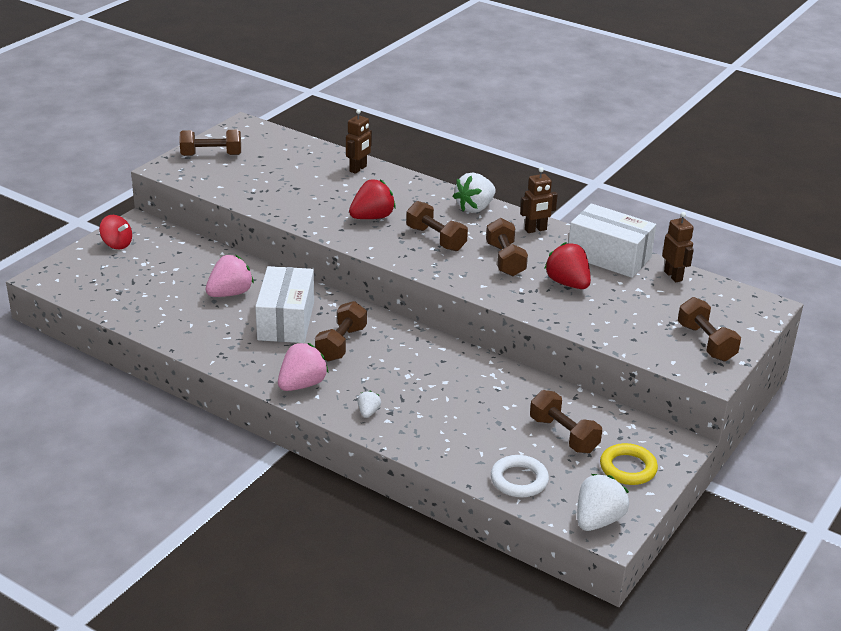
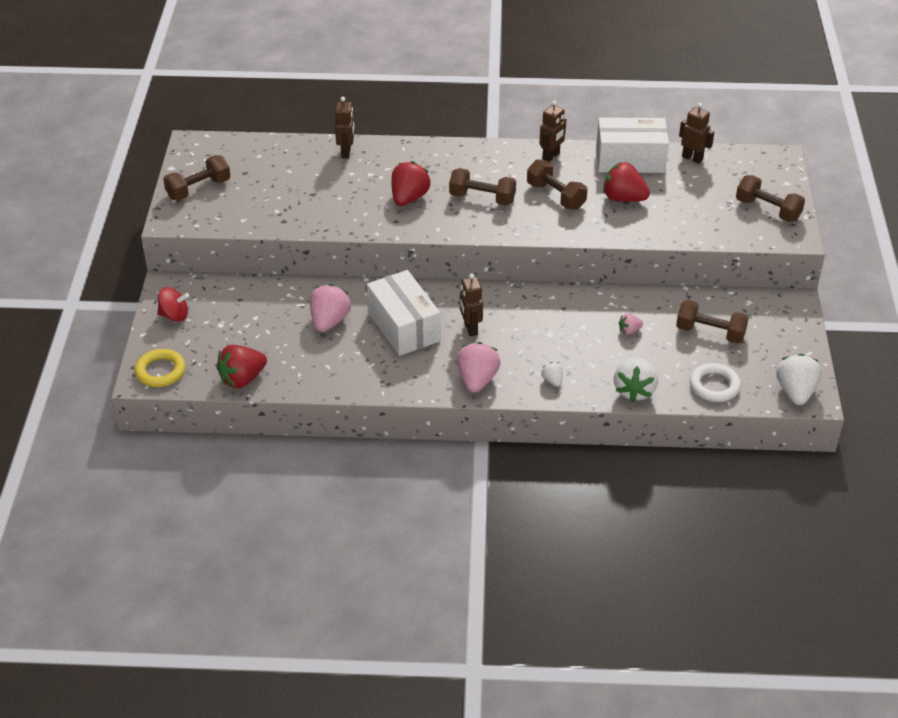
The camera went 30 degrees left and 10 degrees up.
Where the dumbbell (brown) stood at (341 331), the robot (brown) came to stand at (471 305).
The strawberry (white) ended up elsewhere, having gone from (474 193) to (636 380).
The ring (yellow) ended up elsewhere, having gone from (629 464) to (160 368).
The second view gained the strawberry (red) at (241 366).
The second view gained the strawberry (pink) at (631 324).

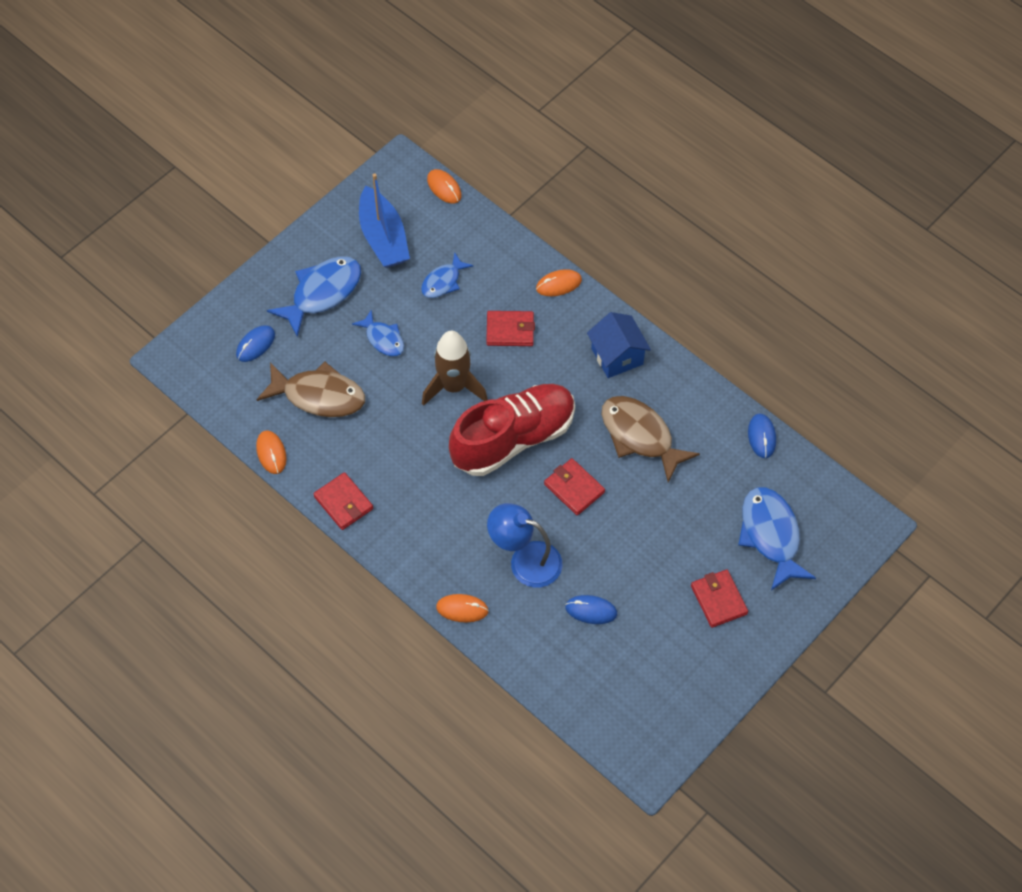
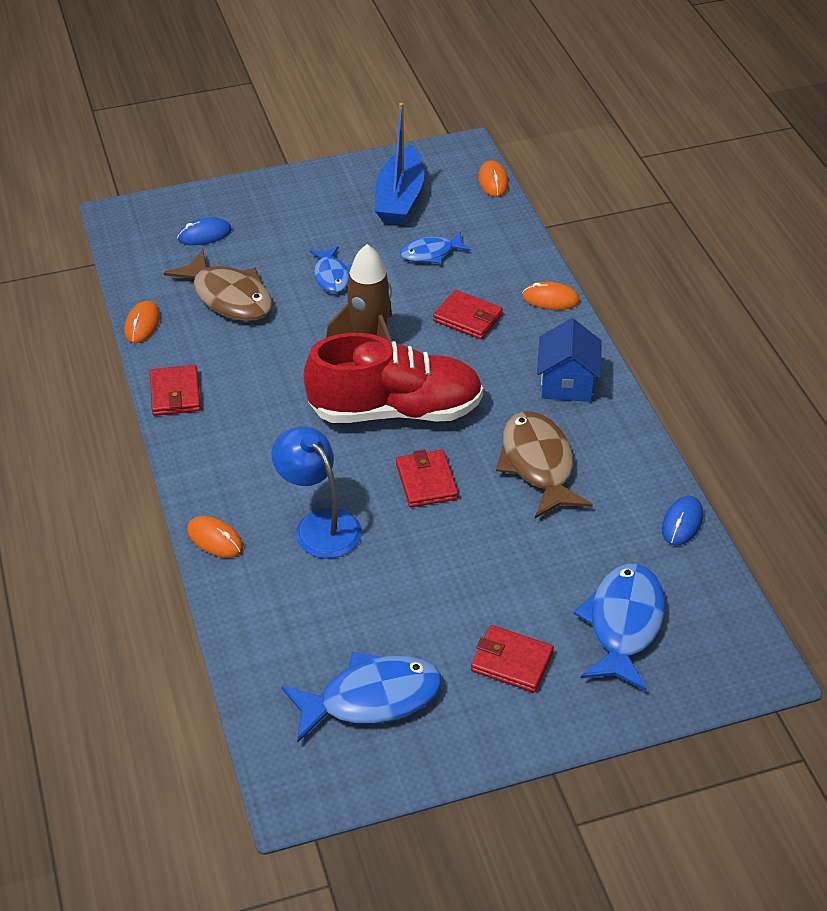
The camera went 30 degrees right and 15 degrees down.
The fish (blue) ended up elsewhere, having gone from (314 296) to (362 697).
The second view lost the mouse (blue) at (591 609).
The wallet (red) at (719 599) ended up facing another way, 75 degrees counterclockwise from before.

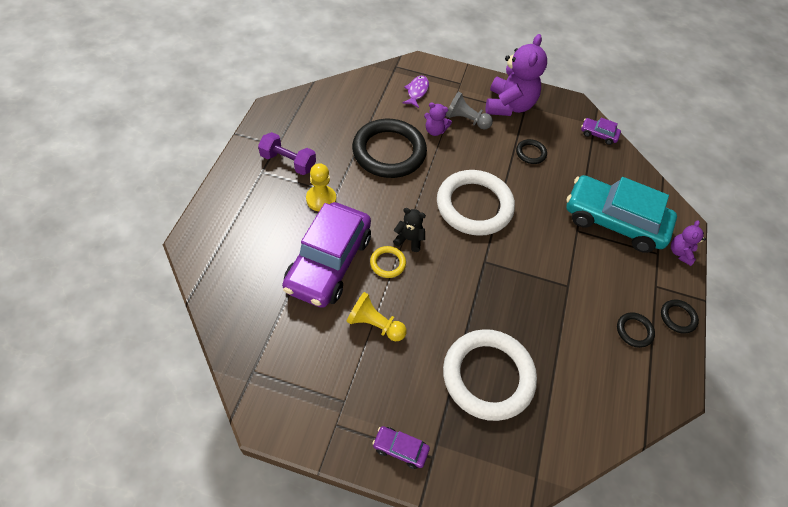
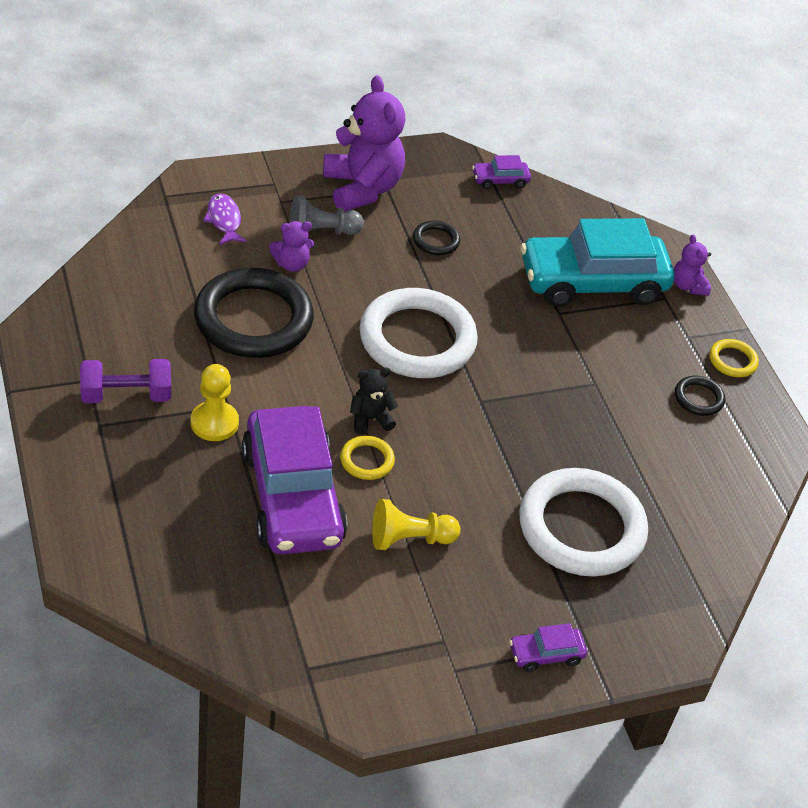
The camera went 35 degrees left and 10 degrees down.
What was the ring (black) at (680 317) turned into the ring (yellow) at (734 358).

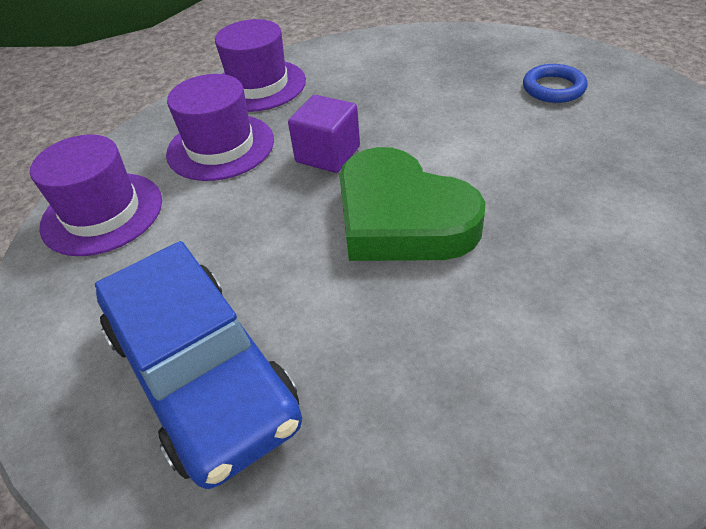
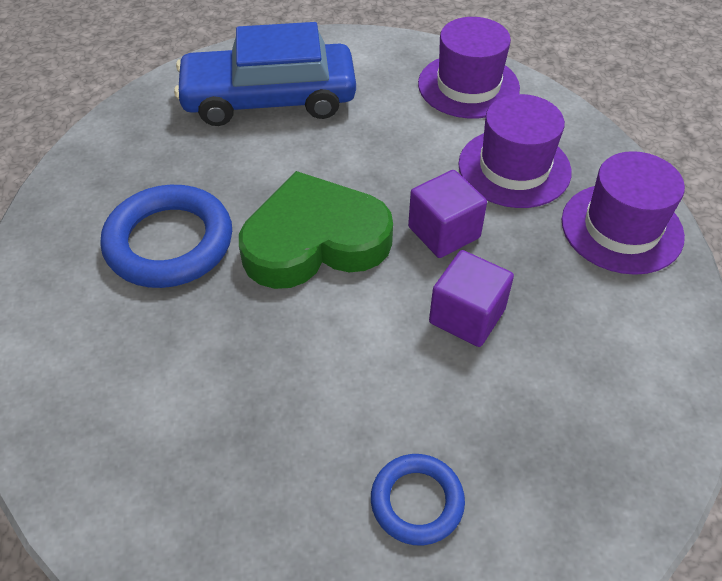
The camera went 115 degrees right and 5 degrees up.
The second view gained the ring (blue) at (166 236).
The second view gained the cube (purple) at (471 298).

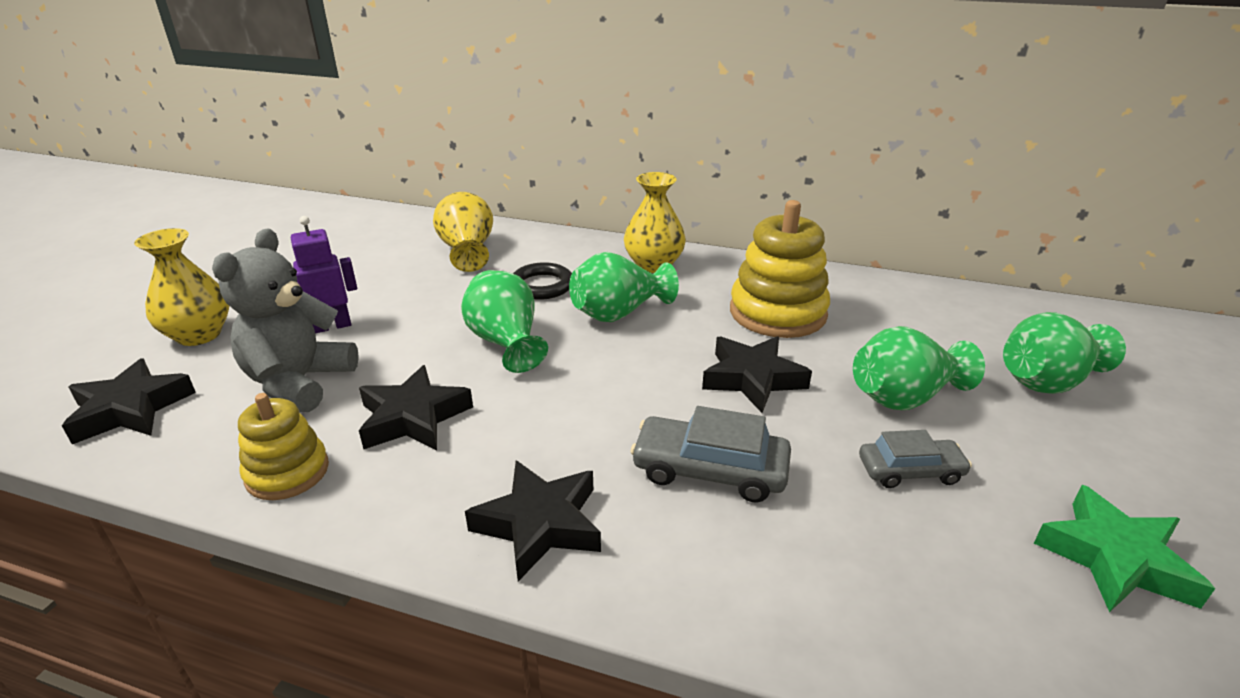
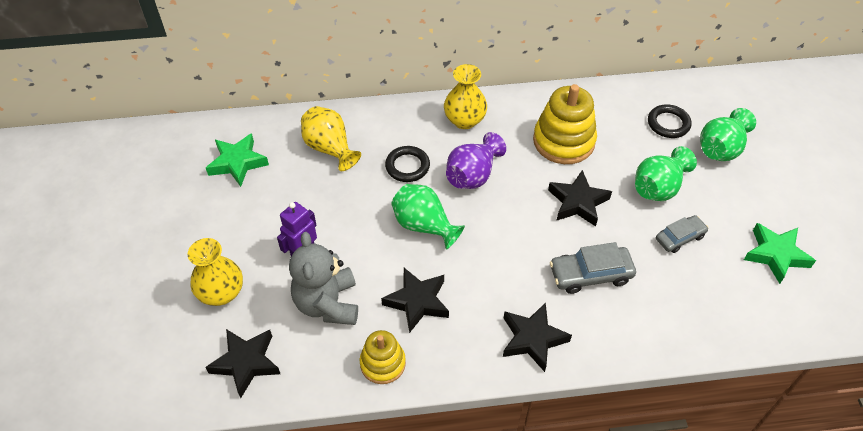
The camera went 25 degrees left and 20 degrees up.
What was the vase (green) at (624 287) turned into the vase (purple) at (476 160).
The second view gained the star (green) at (237 160).
The second view gained the ring (black) at (669 121).

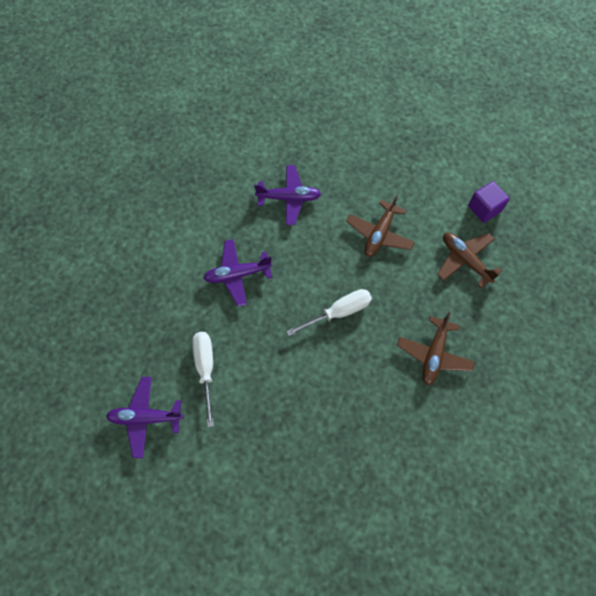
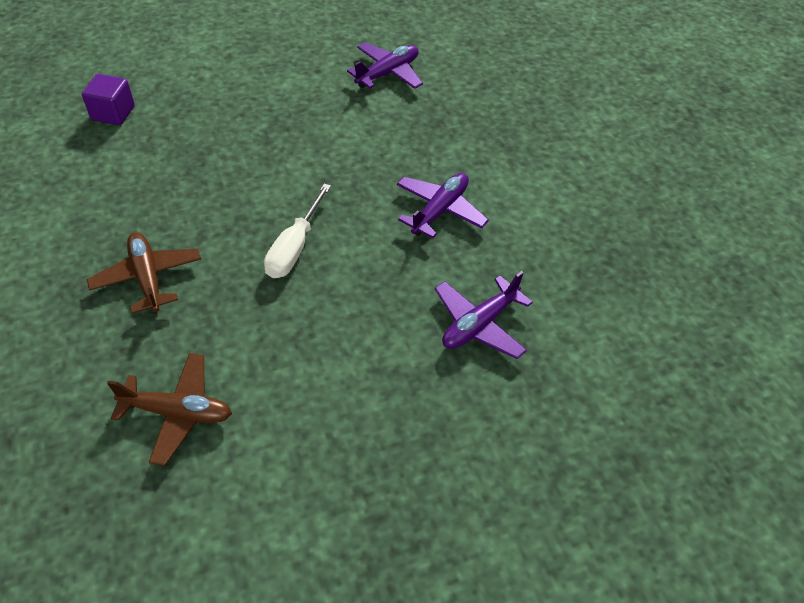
The camera went 135 degrees right and 15 degrees down.
The second view lost the screwdriver (white) at (203 379).
The second view lost the plane (brown) at (380 225).
The cube (purple) ended up elsewhere, having gone from (489 202) to (108 99).

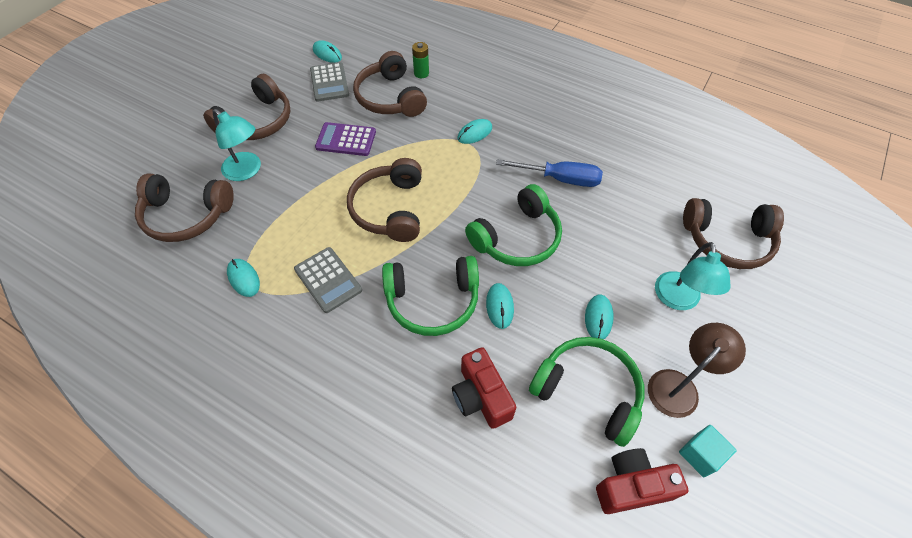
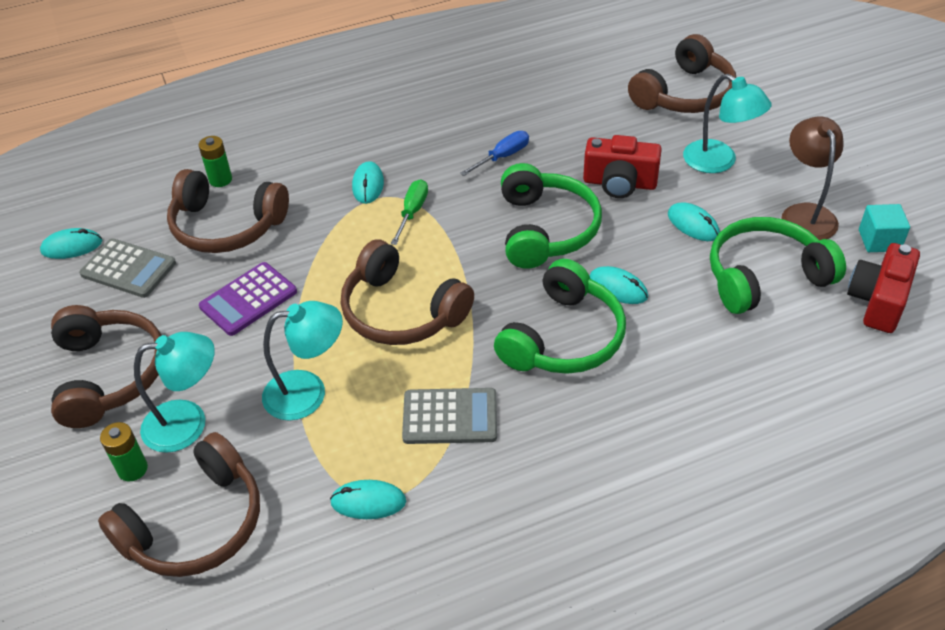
The camera went 50 degrees left and 10 degrees down.
The camera (red) ended up elsewhere, having gone from (484 388) to (622 166).
The size of the screwdriver (blue) at (549 173) changed by a factor of 0.64.
The second view gained the battery (green) at (124 451).
The second view gained the lamp (turquoise) at (302 361).
The second view gained the screwdriver (green) at (409 212).

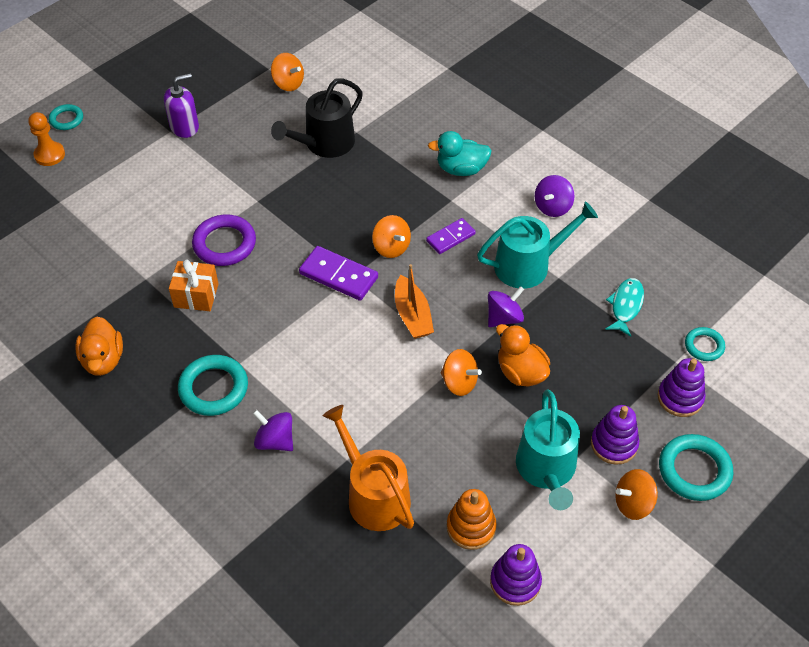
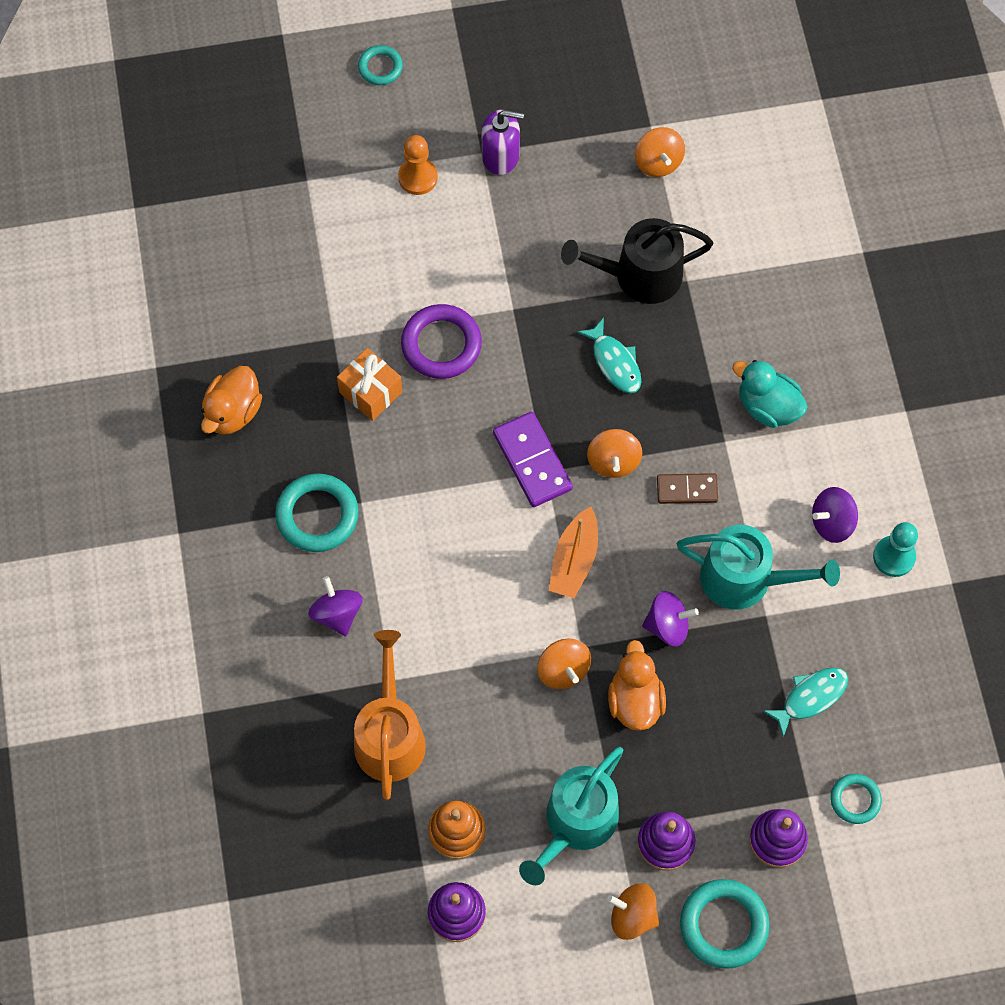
The camera went 35 degrees right and 15 degrees up.
The pawn (orange) ended up elsewhere, having gone from (46 139) to (418 165).
What was the domino (purple) at (451 236) turned into the domino (brown) at (687 488).
The second view gained the fish (turquoise) at (609 355).
The second view gained the pawn (turquoise) at (895 549).

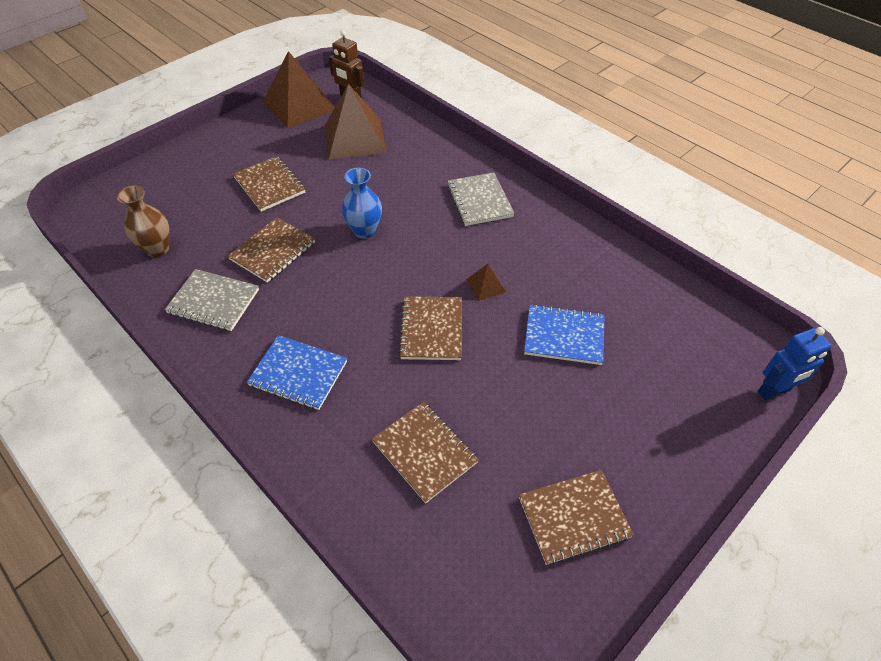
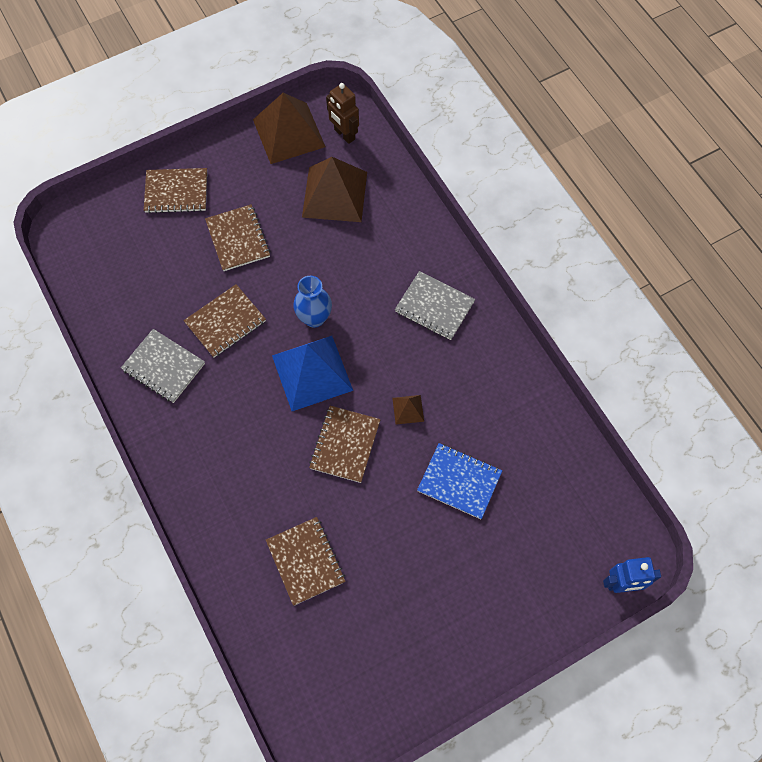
The camera went 15 degrees right and 15 degrees up.
The second view lost the vase (brown) at (143 221).
The second view lost the notebook (blue) at (296 372).
The notebook (grey) at (481 199) ended up facing another way, 60 degrees counterclockwise from before.
The notebook (brown) ended up elsewhere, having gone from (576 517) to (175 190).
The second view gained the pyramid (blue) at (312 373).

